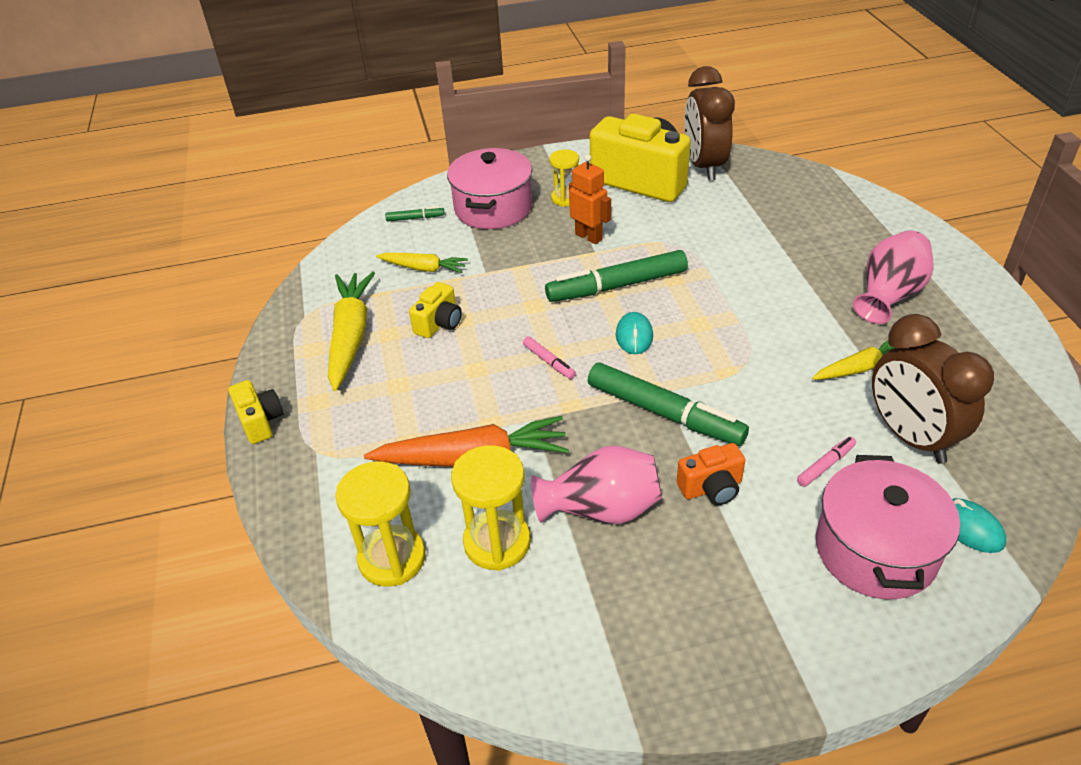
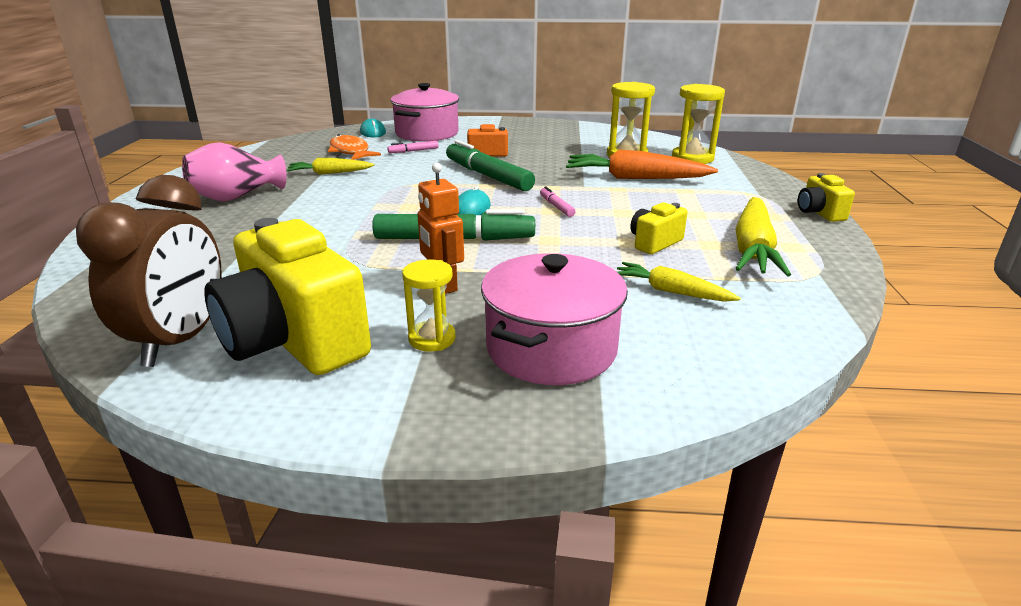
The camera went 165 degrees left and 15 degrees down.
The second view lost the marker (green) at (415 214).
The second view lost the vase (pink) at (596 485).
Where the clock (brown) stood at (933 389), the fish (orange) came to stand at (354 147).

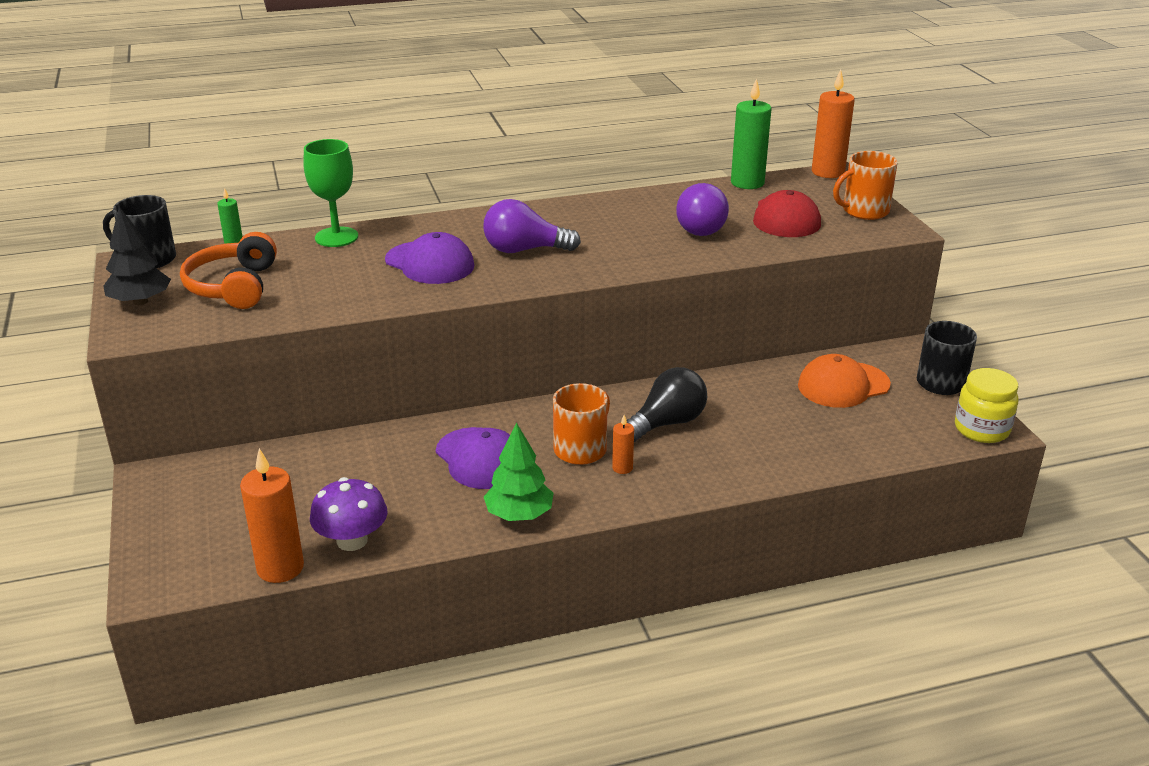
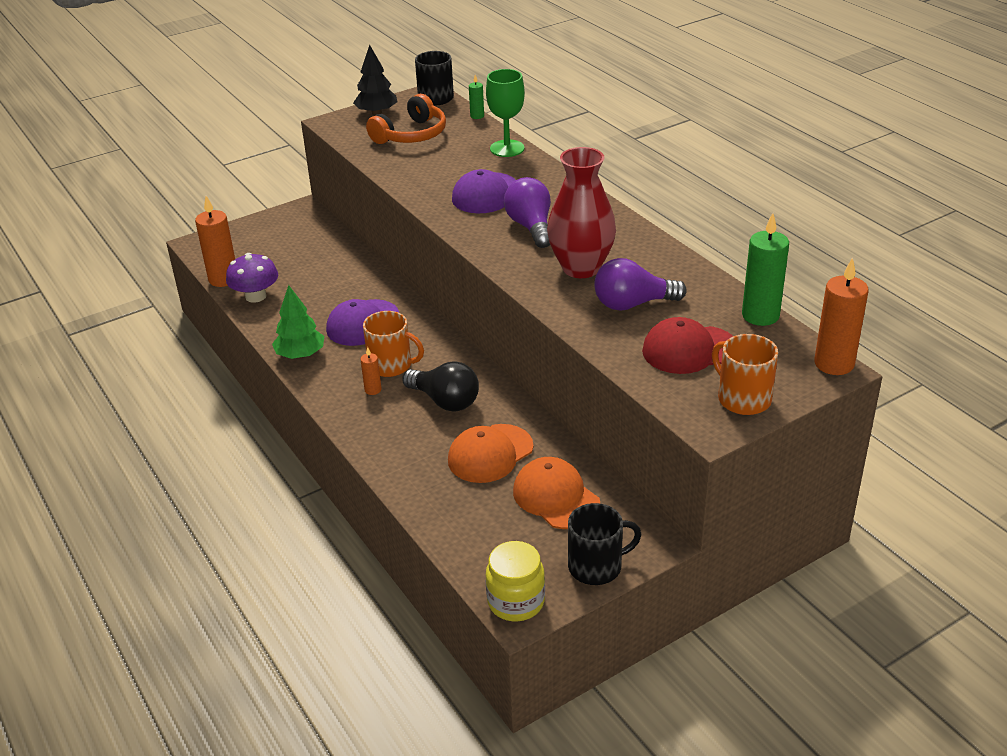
The camera went 75 degrees right and 5 degrees up.
The headphones (orange) at (228 270) ended up facing another way, 150 degrees clockwise from before.
The second view gained the cap (orange) at (490 453).
The second view gained the vase (red) at (581 212).

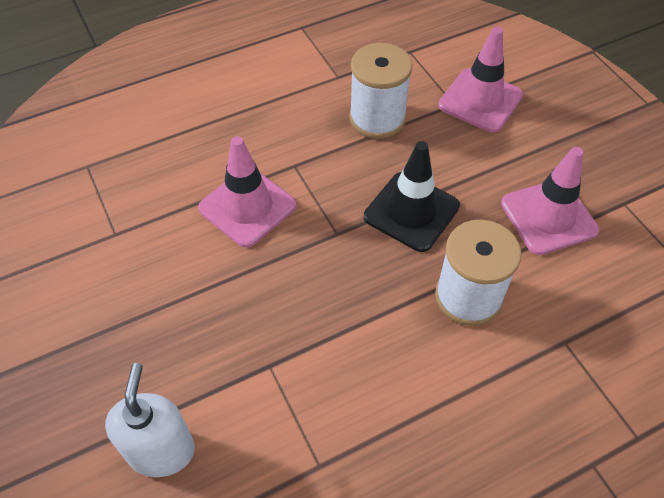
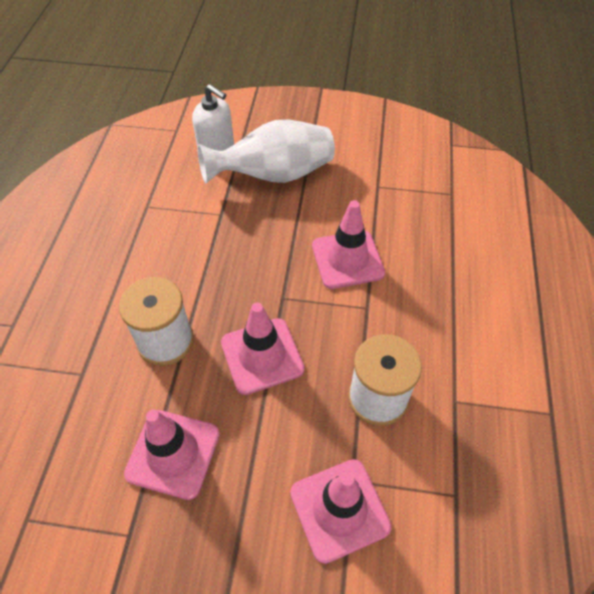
The camera went 125 degrees right and 0 degrees up.
What was the traffic cone (black) at (412 196) turned into the traffic cone (pink) at (262 349).
The second view gained the vase (white) at (266 152).

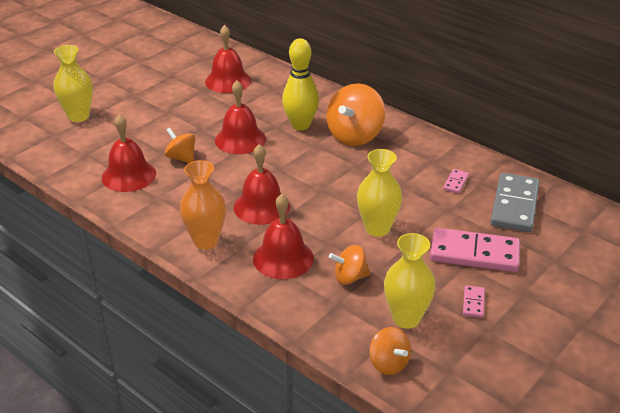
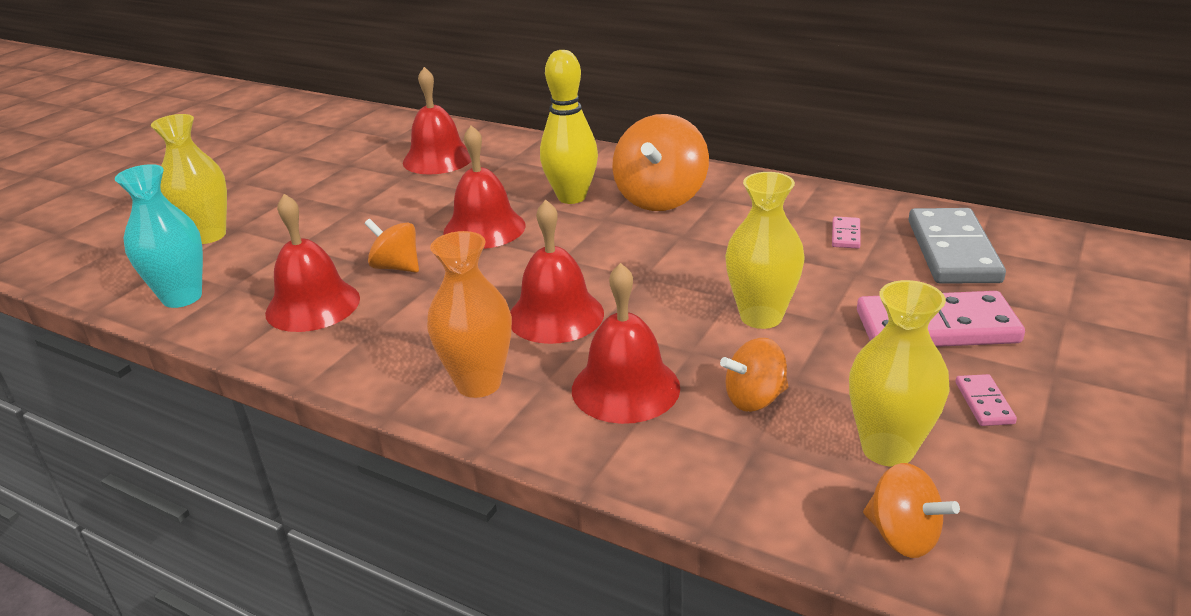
The camera went 10 degrees left and 5 degrees down.
The second view gained the vase (turquoise) at (159 236).

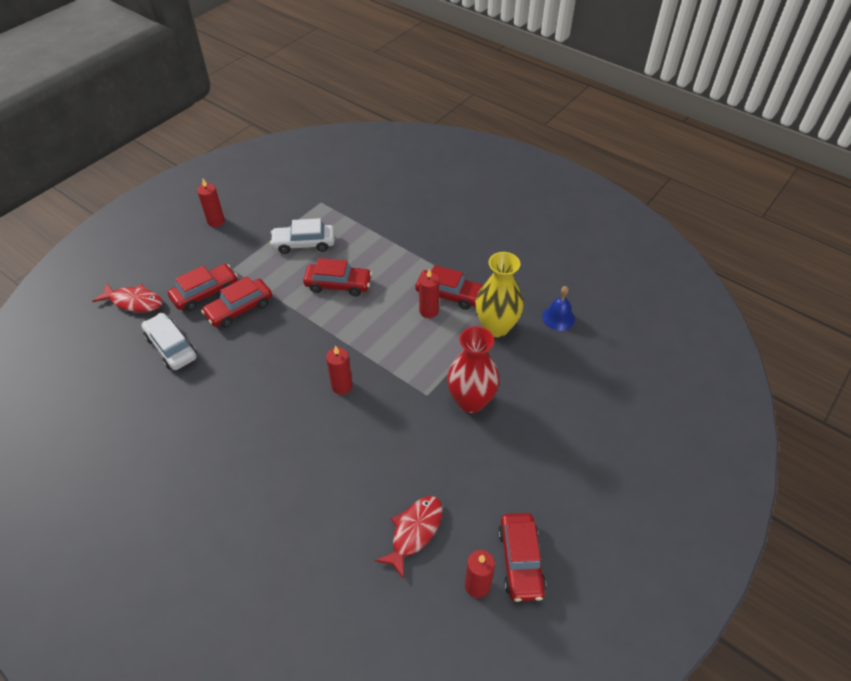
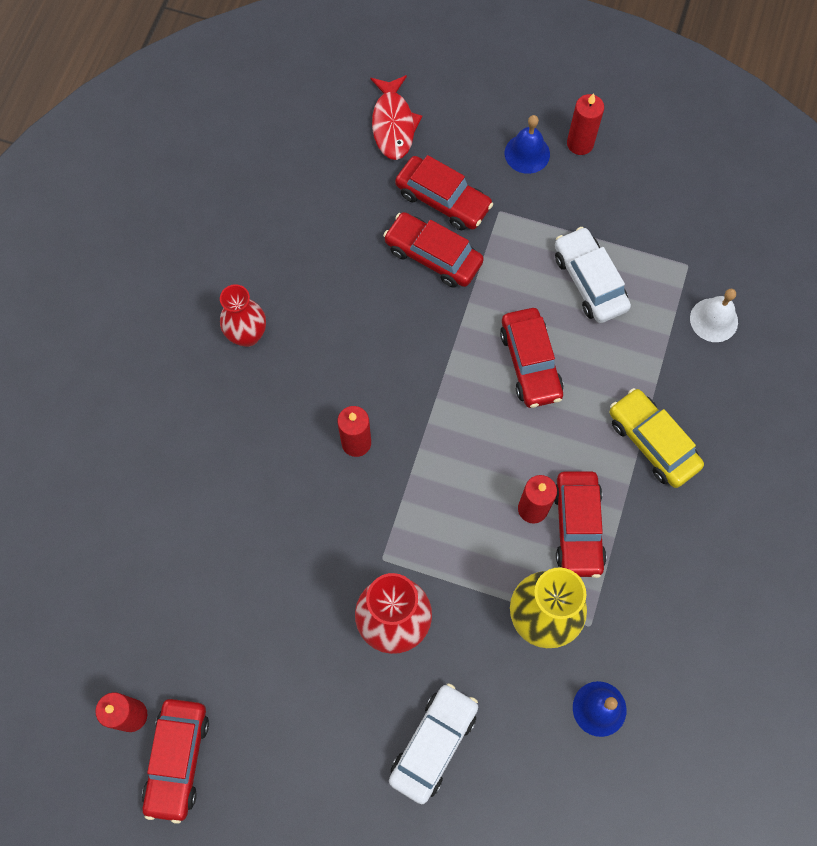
The camera went 70 degrees right and 20 degrees up.
The car (white) ended up elsewhere, having gone from (169 341) to (433 743).
The second view lost the fish (red) at (409 537).
The car (red) at (522 557) ended up facing another way, 60 degrees counterclockwise from before.
The second view gained the vase (red) at (243 315).
The second view gained the bell (blue) at (527 144).
The second view gained the car (yellow) at (657 438).
The second view gained the bell (white) at (714 315).

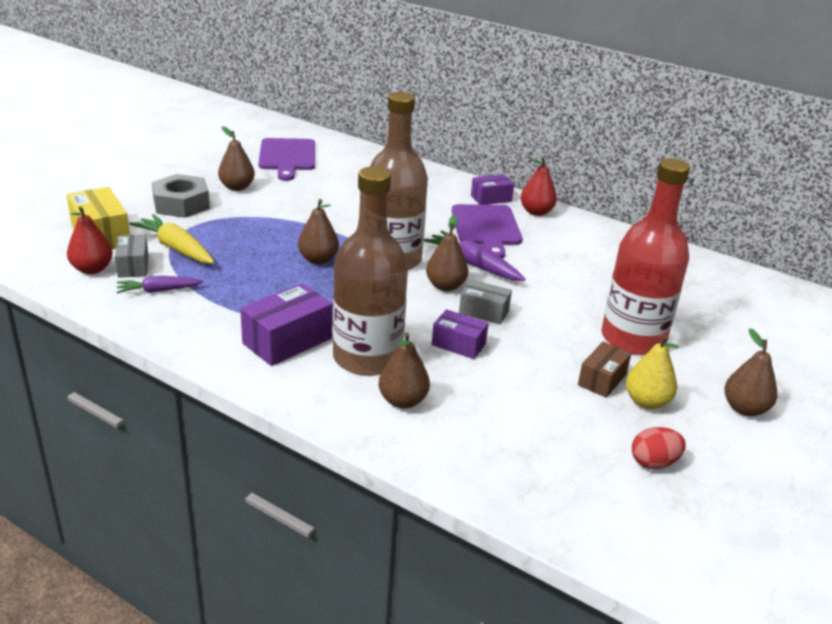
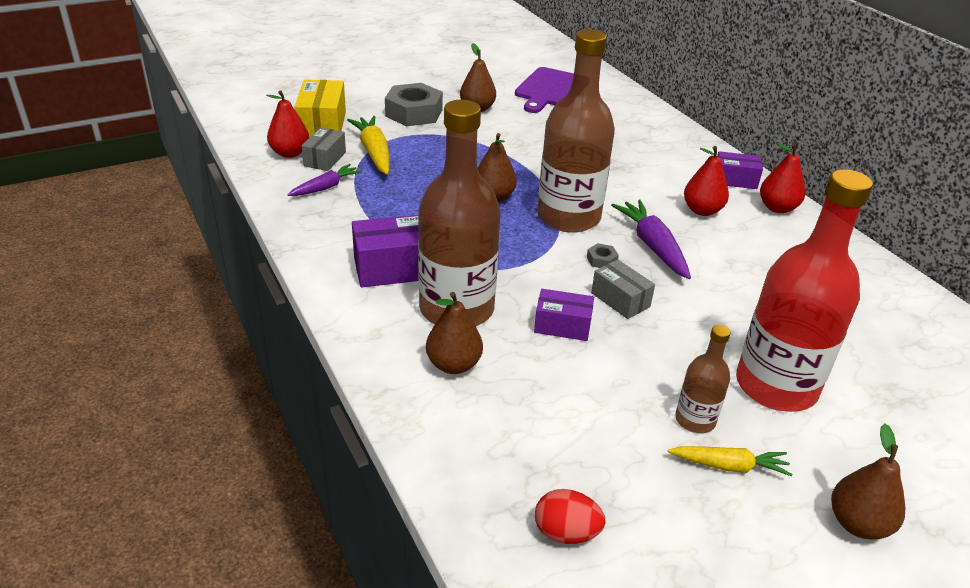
The camera went 30 degrees right and 5 degrees up.
The carrot (purple) at (160 285) ended up facing another way, 120 degrees clockwise from before.
Where the pear (brown) stood at (447 253), the nut (grey) came to stand at (603 255).
The box (purple) at (460 334) ended up facing another way, 45 degrees counterclockwise from before.
Where the cutting board (purple) stood at (487 231), the pear (red) came to stand at (706 181).
Where the box (brown) stood at (605 370), the bottle (brown) came to stand at (703 379).
Where the pear (yellow) stood at (652 372), the carrot (yellow) came to stand at (730 461).
The egg (red) ended up elsewhere, having gone from (659 448) to (570 516).

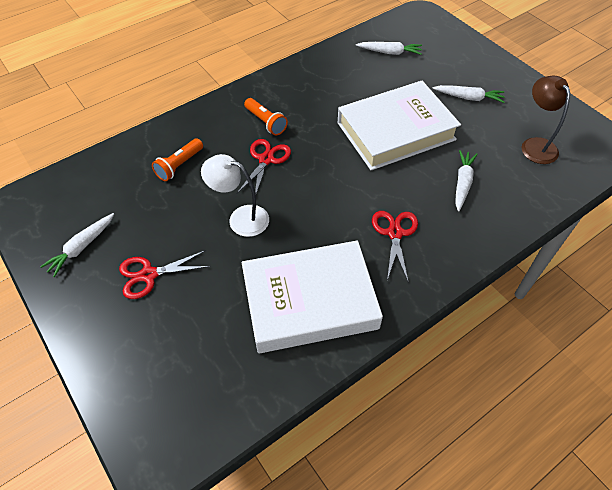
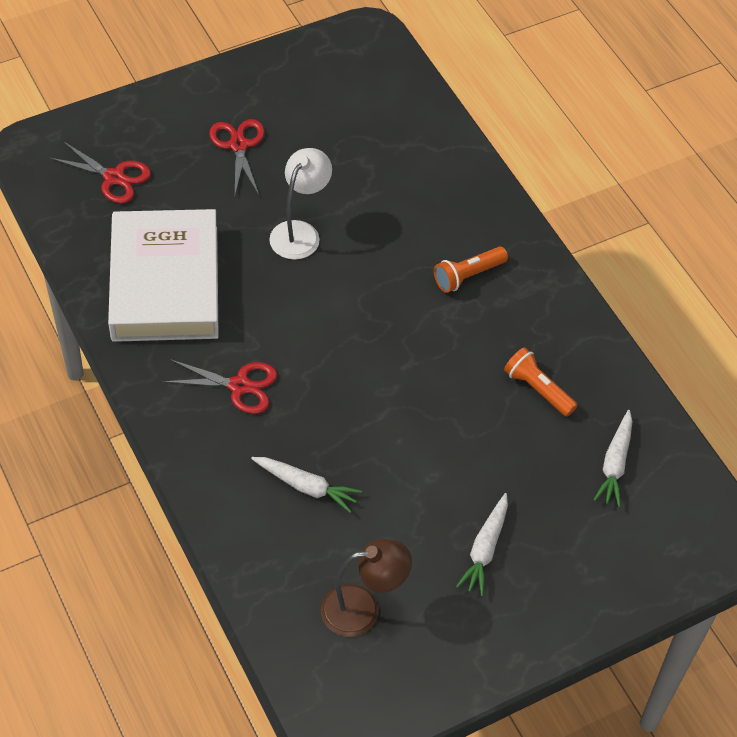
The camera went 95 degrees right and 0 degrees up.
The second view lost the carrot (white) at (77 245).
The flashlight (orange) ended up elsewhere, having gone from (177 159) to (541 382).
The scissors (red) ended up elsewhere, having gone from (263 166) to (100 172).
The second view lost the book (white) at (399 125).

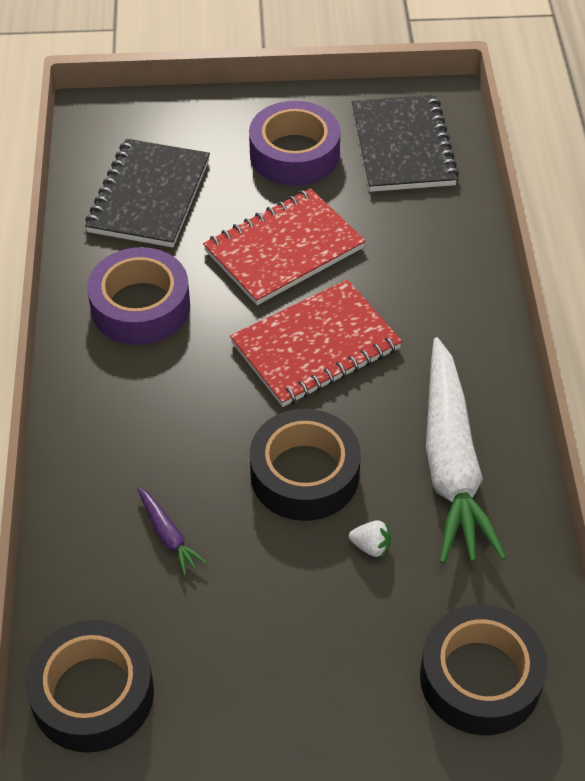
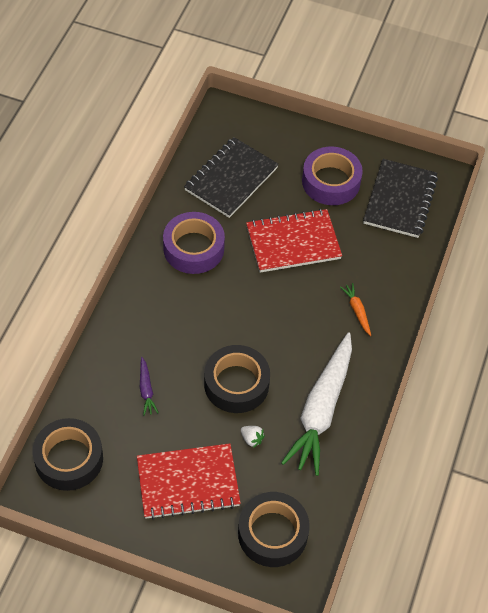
The camera went 20 degrees right and 5 degrees up.
The notebook (red) ended up elsewhere, having gone from (316 343) to (189 481).
The second view gained the carrot (orange) at (355 309).

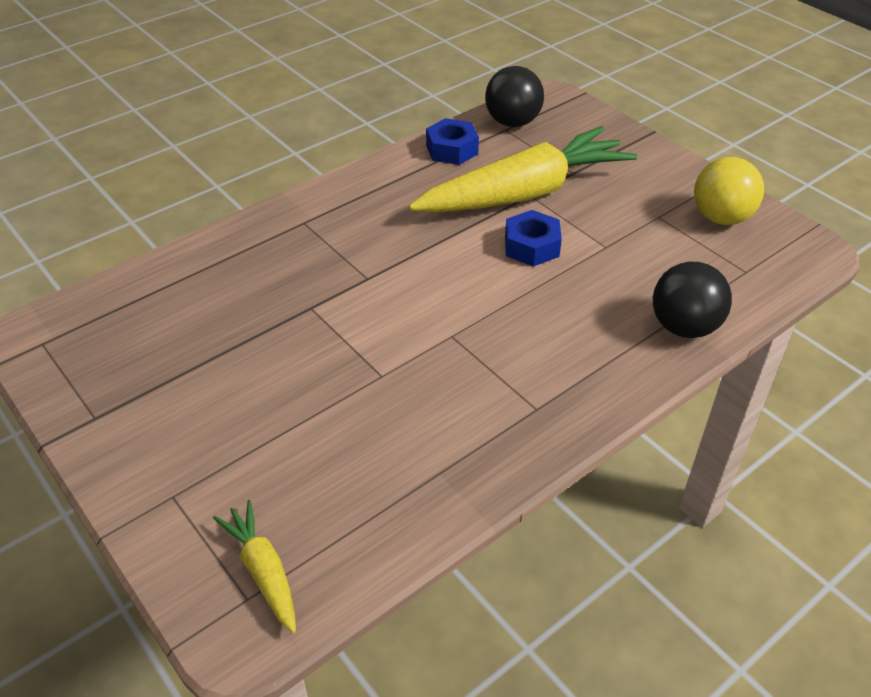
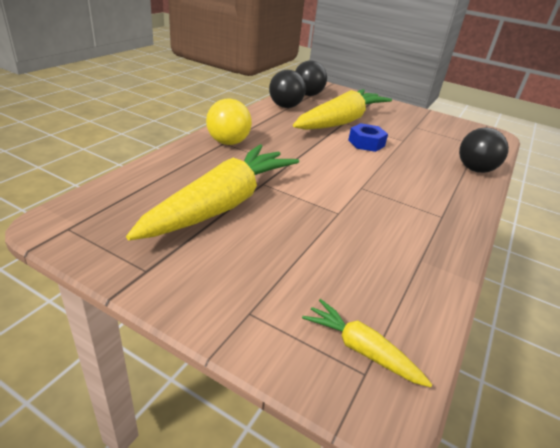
The camera went 25 degrees left and 10 degrees down.
Where the nut (blue) stood at (452 141), the ball (black) came to stand at (287 89).
The ball (yellow) ended up elsewhere, having gone from (729 191) to (229 122).
The second view gained the carrot (yellow) at (212 192).

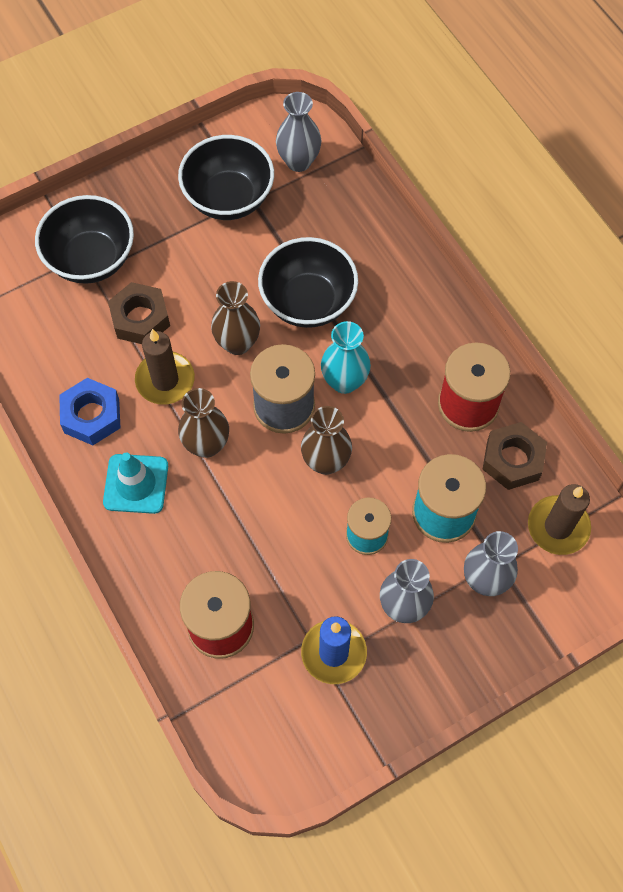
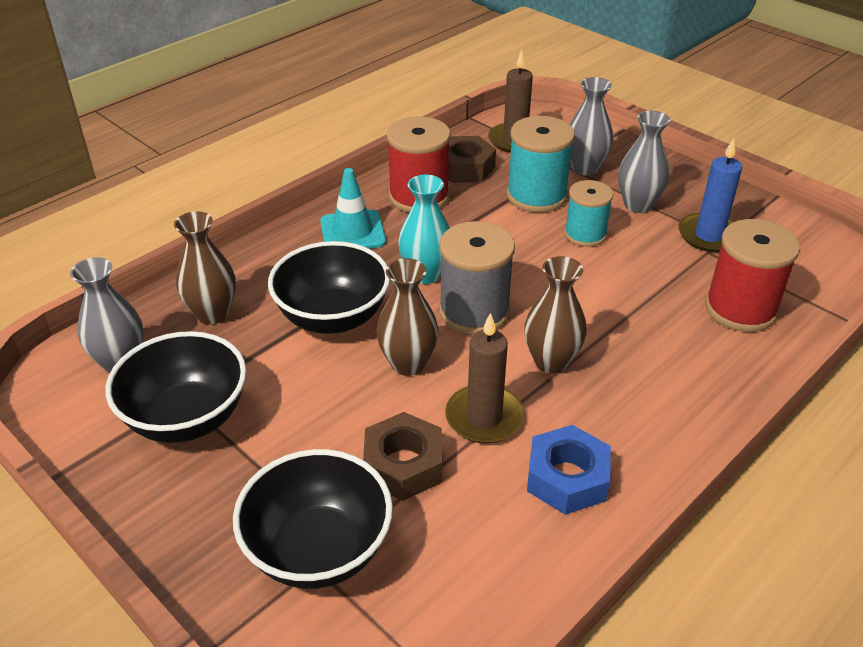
The camera went 105 degrees left and 25 degrees down.
The traffic cone (turquoise) ended up elsewhere, having gone from (135 483) to (353 208).
The vase (brown) ended up elsewhere, having gone from (326 440) to (205 268).

